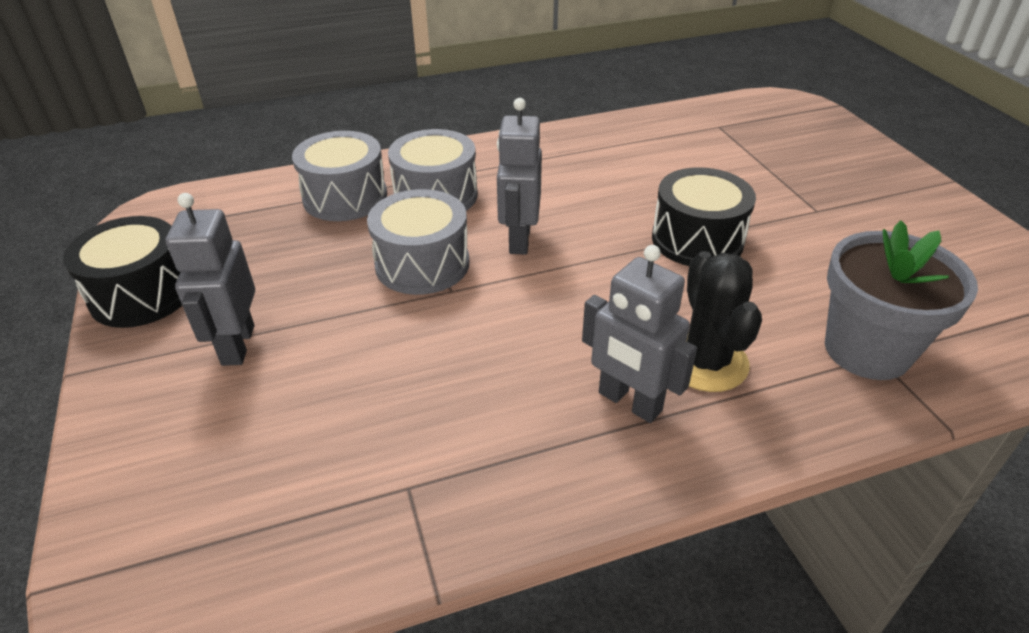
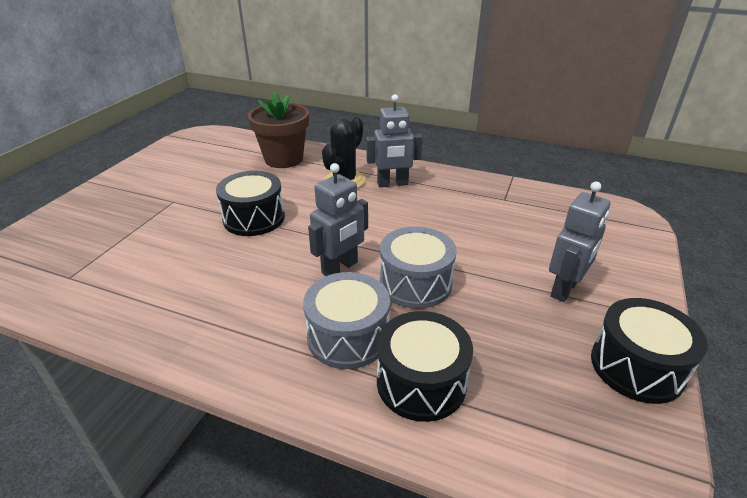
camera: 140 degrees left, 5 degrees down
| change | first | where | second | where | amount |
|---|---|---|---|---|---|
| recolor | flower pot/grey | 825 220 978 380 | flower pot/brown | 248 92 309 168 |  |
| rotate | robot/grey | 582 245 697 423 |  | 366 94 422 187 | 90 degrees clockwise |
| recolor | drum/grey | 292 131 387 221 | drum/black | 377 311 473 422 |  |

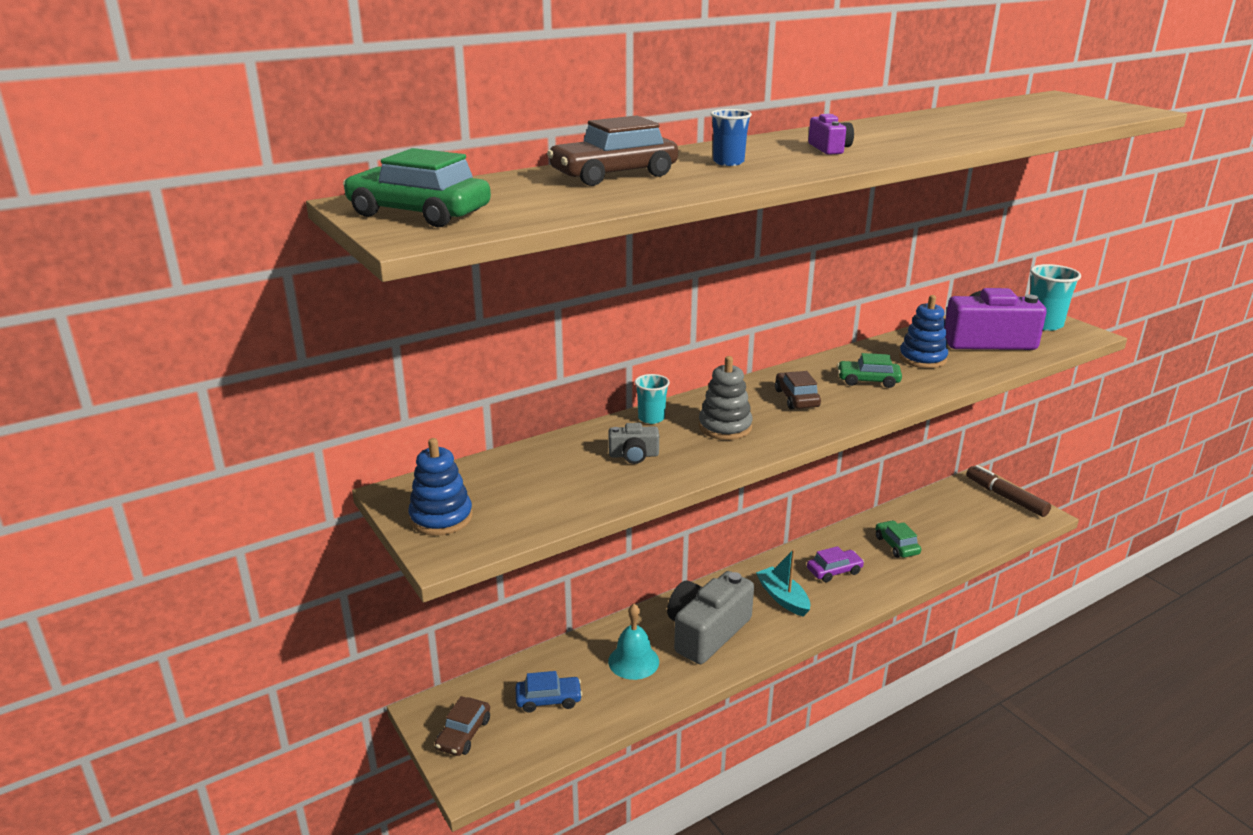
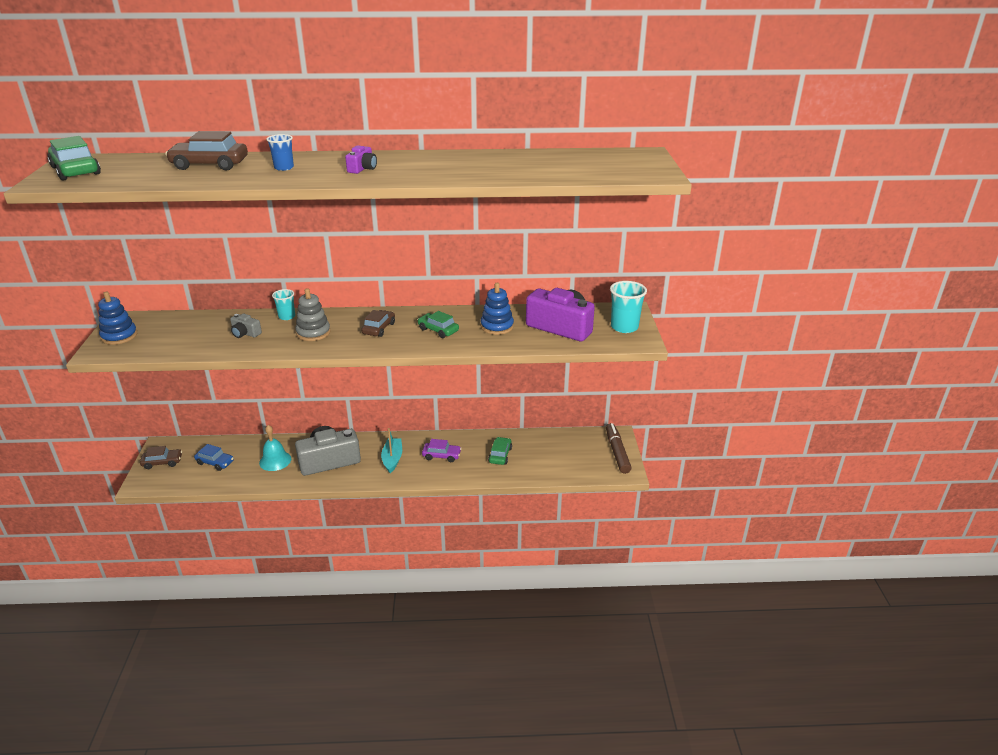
camera: 30 degrees right, 5 degrees up
| change | first | where | second | where | amount |
|---|---|---|---|---|---|
| rotate | car/brown | 435 696 490 756 |  | 140 446 182 469 | 150 degrees counterclockwise |

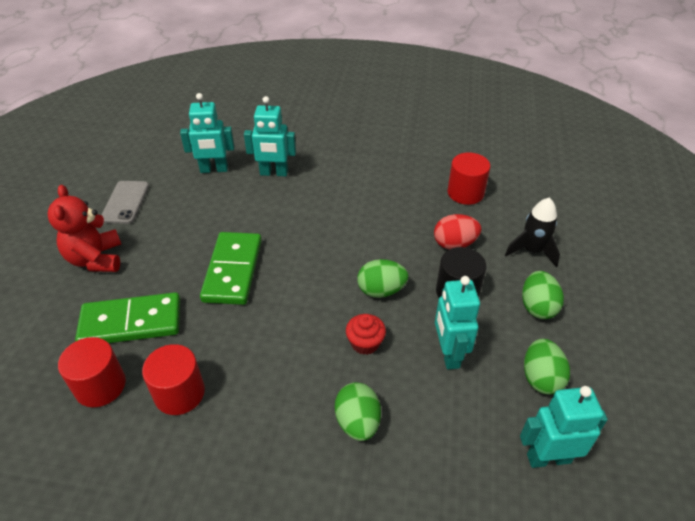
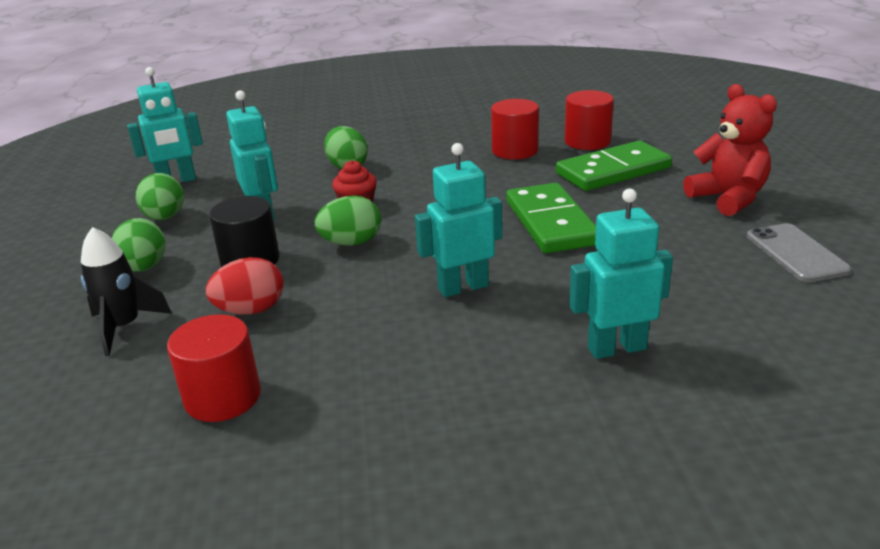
camera: 165 degrees right, 15 degrees down
| change | first | where | second | where | amount |
|---|---|---|---|---|---|
| move | robot/turquoise | 180 93 234 173 |  | 415 143 502 297 |  |

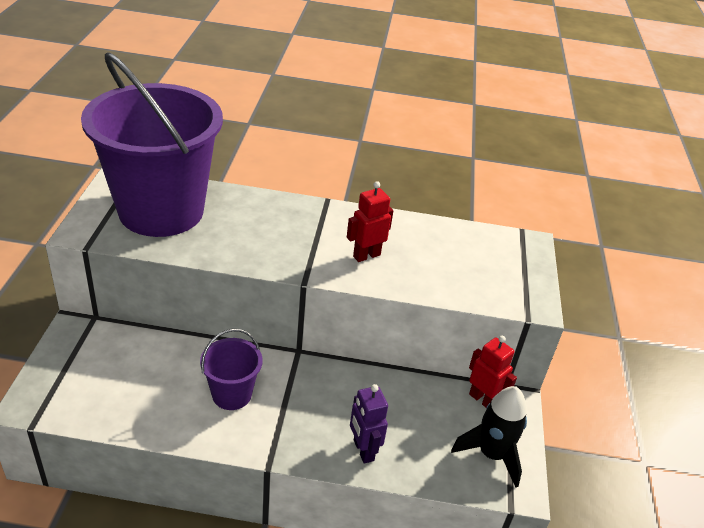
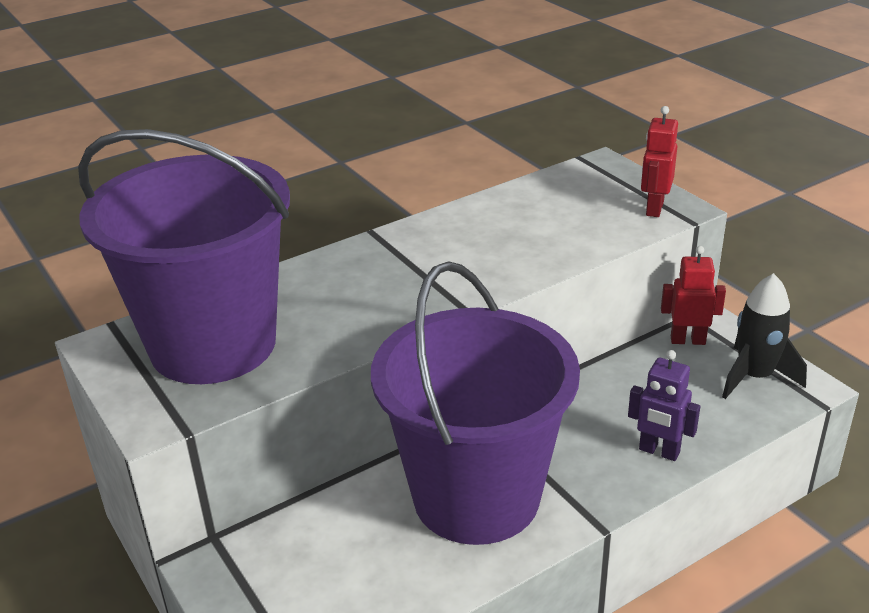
camera: 35 degrees left, 5 degrees down
| change | first | where | second | where | amount |
|---|---|---|---|---|---|
| resize | bucket/purple | 200 329 262 410 |  | 371 261 580 545 | x2.30 |
| move | robot/red | 347 181 393 262 |  | 641 106 678 217 |  |

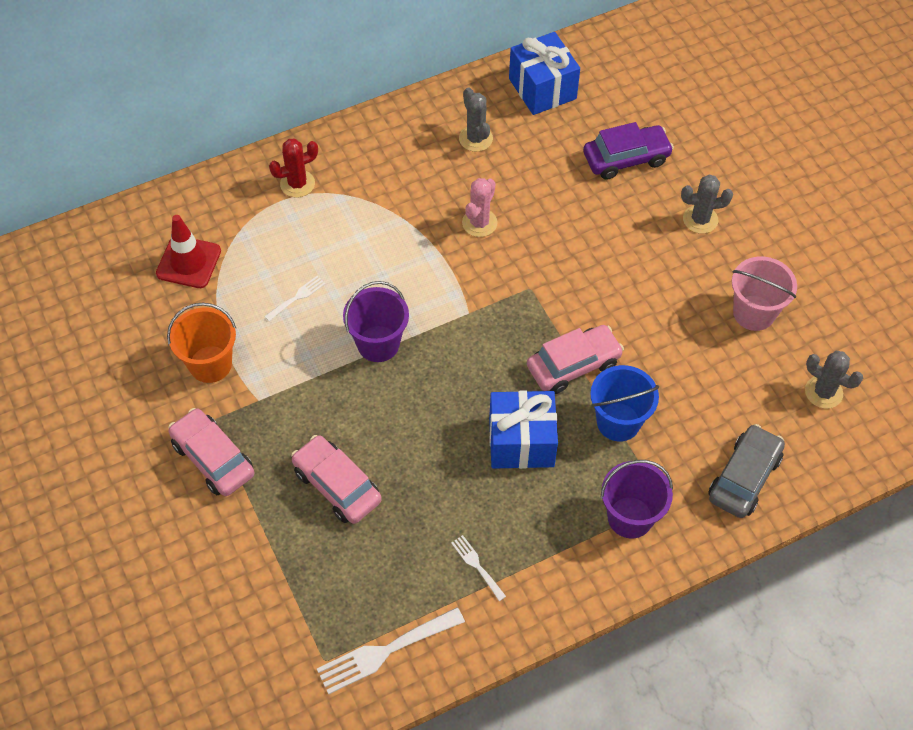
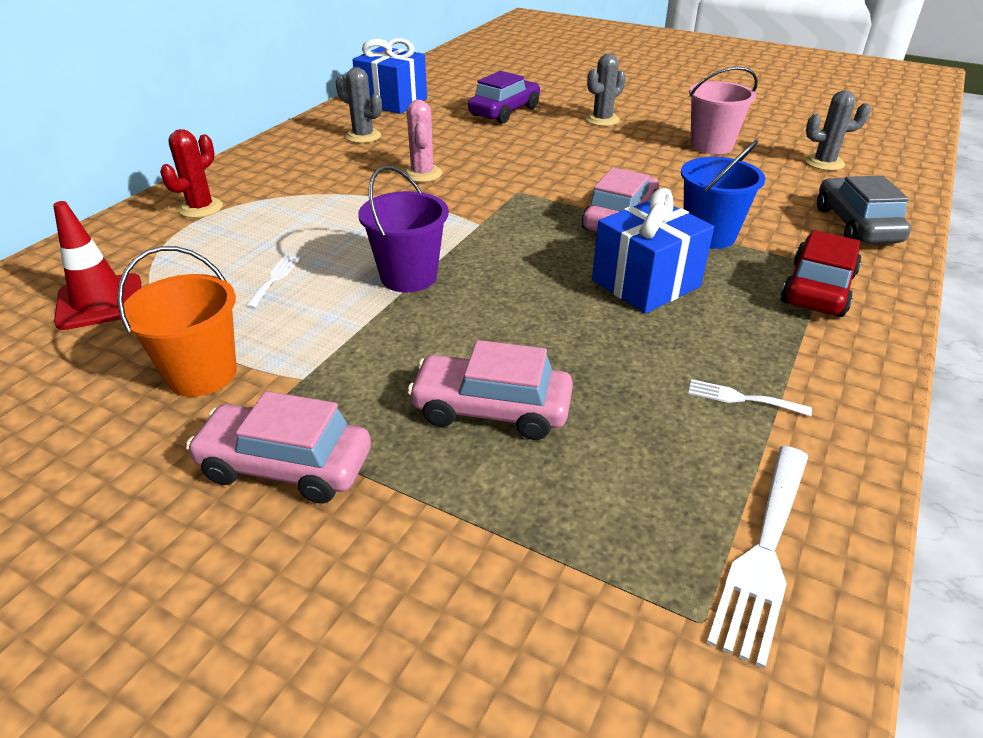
camera: 35 degrees left, 20 degrees down
| change | first | where | second | where | amount |
|---|---|---|---|---|---|
| replace | bucket/purple | 600 460 673 539 | car/red | 781 230 861 317 |  |

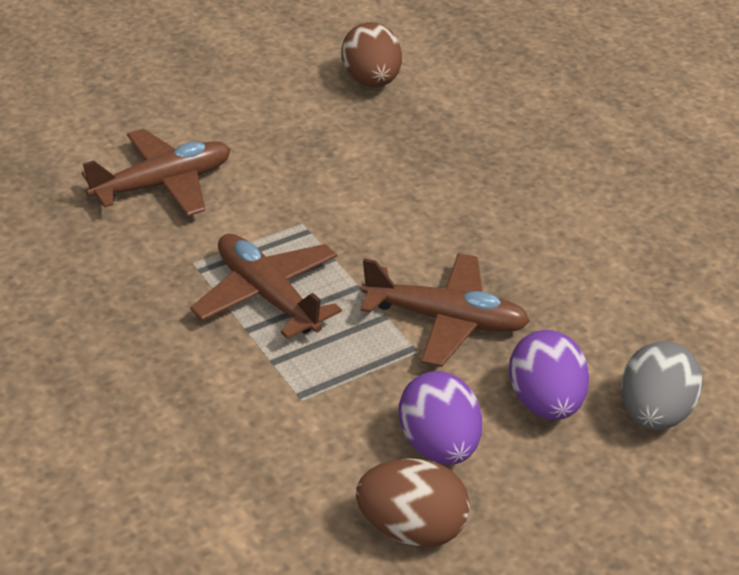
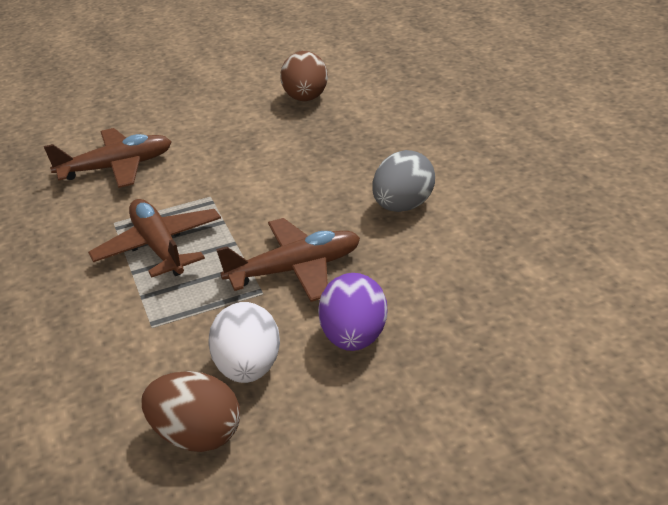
camera: 15 degrees right, 5 degrees down
| change | first | where | second | where | amount |
|---|---|---|---|---|---|
| recolor | egg/purple | 399 371 482 465 | egg/white | 208 302 280 383 |  |
| rotate | plane/brown | 360 253 530 367 |  | 216 218 360 302 | 45 degrees counterclockwise |
| move | egg/grey | 621 341 703 430 |  | 372 150 435 212 |  |

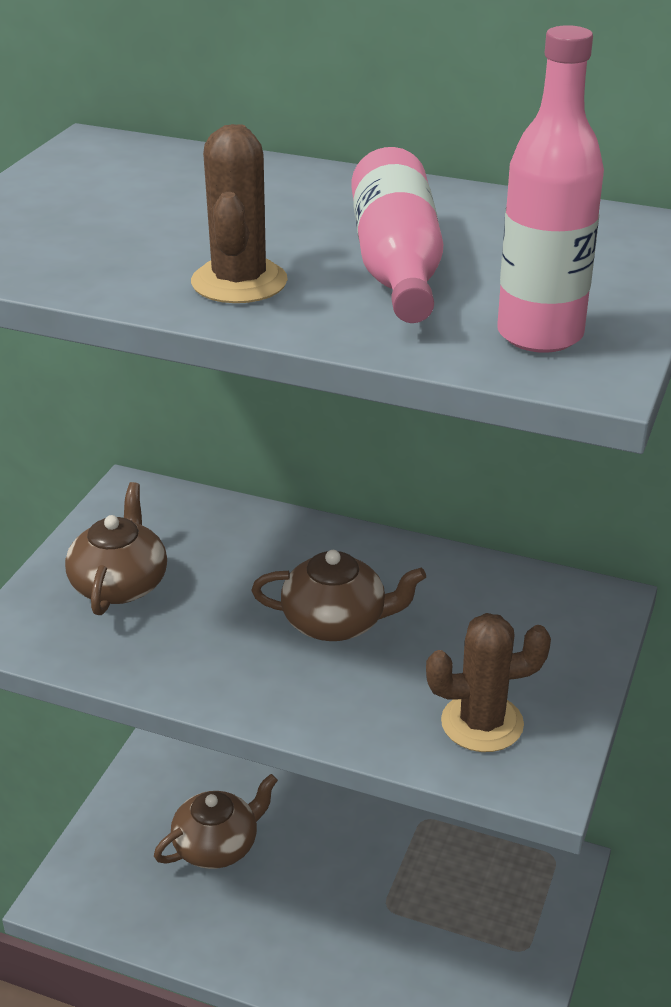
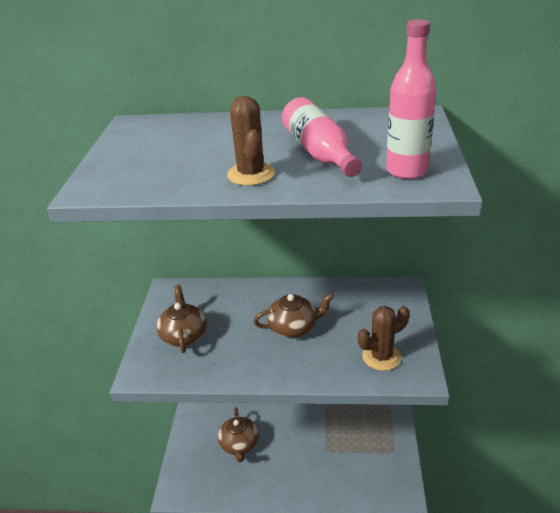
camera: 15 degrees left, 0 degrees up
| change | first | where | second | where | amount |
|---|---|---|---|---|---|
| rotate | teapot/brown | 154 774 278 869 |  | 218 407 259 462 | 135 degrees clockwise |

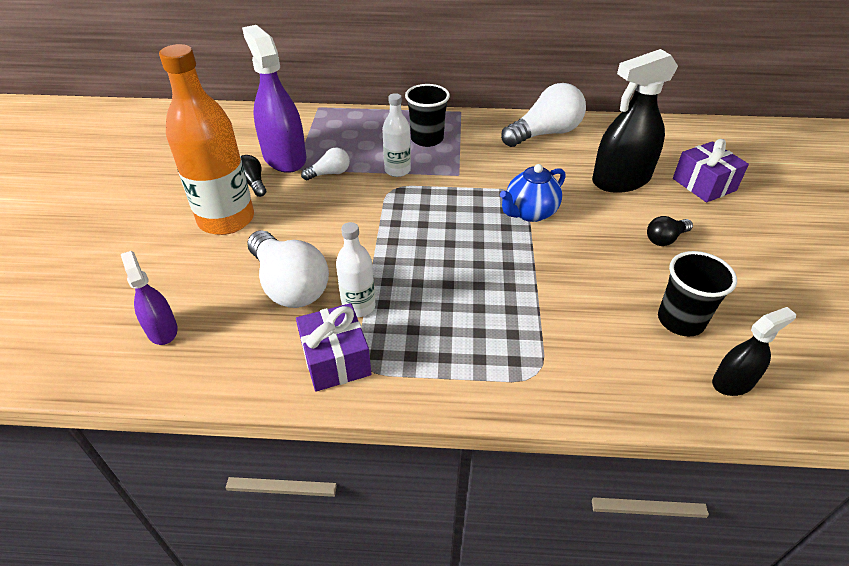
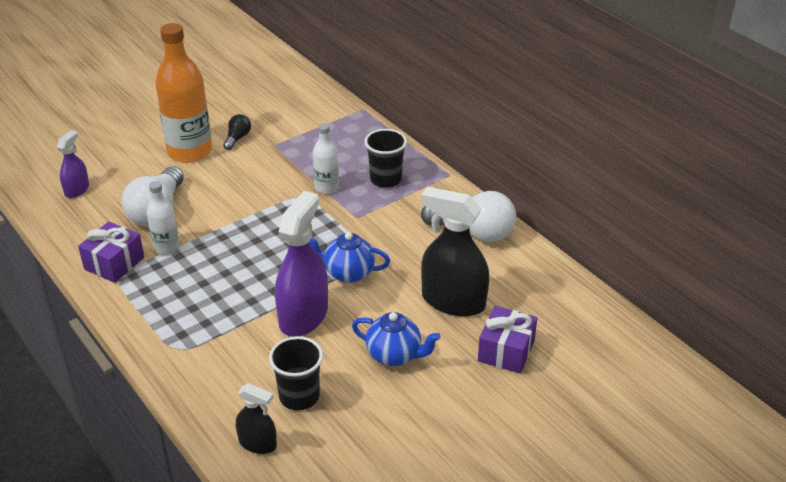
camera: 50 degrees right, 5 degrees down
| change | first | where | second | where | amount |
|---|---|---|---|---|---|
| move | spray bottle/purple | 242 25 306 173 |  | 275 191 328 337 |  |
| replace | light bulb/black | 647 216 693 246 | teapot/blue | 352 312 441 366 |  |
| delete | light bulb/white | 301 147 350 180 |  |  |  |

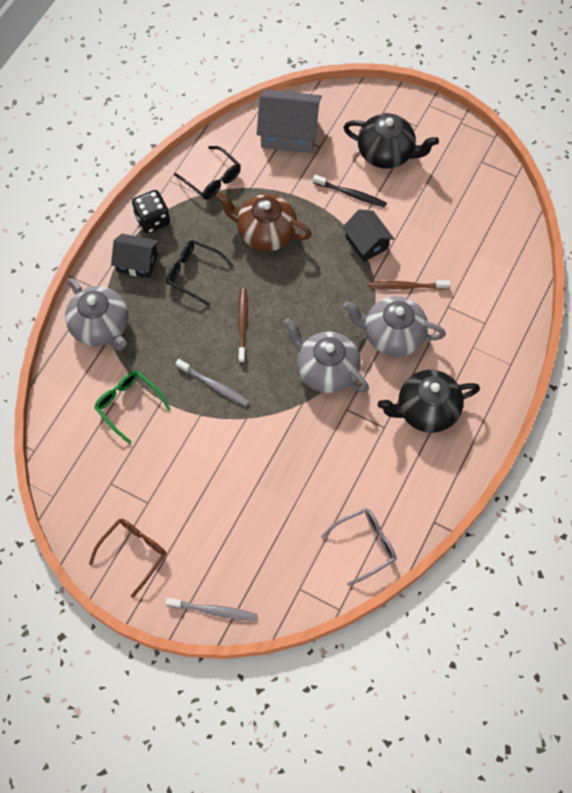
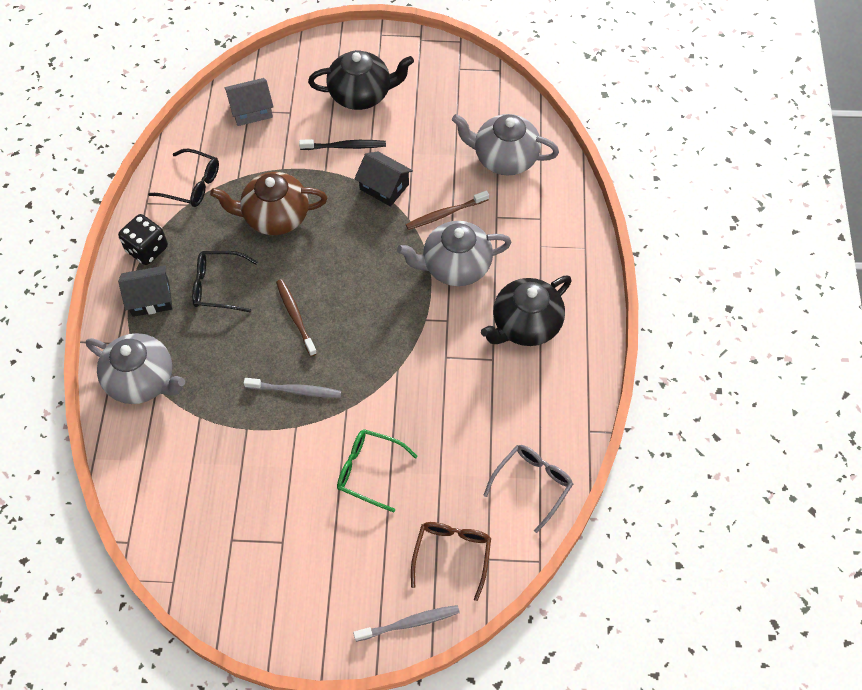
camera: 25 degrees left, 5 degrees down
| change | first | where | second | where | amount |
|---|---|---|---|---|---|
| resize | house/grey | 257 89 322 153 |  | 224 78 274 126 | x0.64 |
| move | glasses/green | 94 371 171 444 |  | 337 429 418 512 |  |
| move | glasses/brown | 89 519 166 598 |  | 411 522 491 601 |  |
| move | teapot/grey | 284 318 369 393 |  | 452 114 559 176 |  |

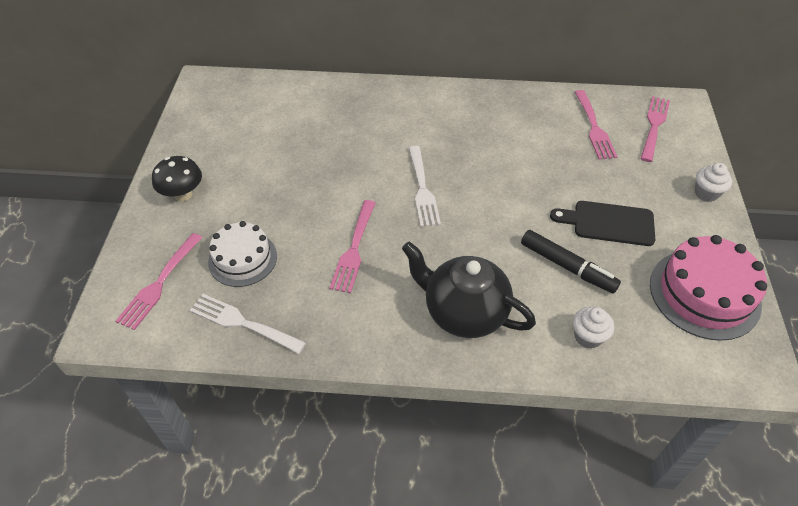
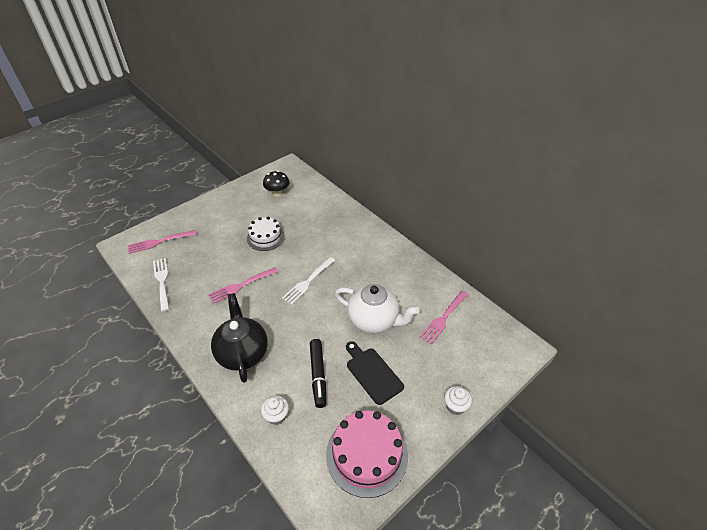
camera: 45 degrees right, 5 degrees down
| change | first | where | second | where | amount |
|---|---|---|---|---|---|
| move | cake/white | 208 221 277 287 |  | 247 217 285 251 |  |
| move | mushroom/black | 152 156 202 201 |  | 263 171 289 196 |  |
| insert |  |  | teapot/white | 335 284 420 333 |  |
| delete | fork/pink | 641 96 670 162 |  |  |  |

